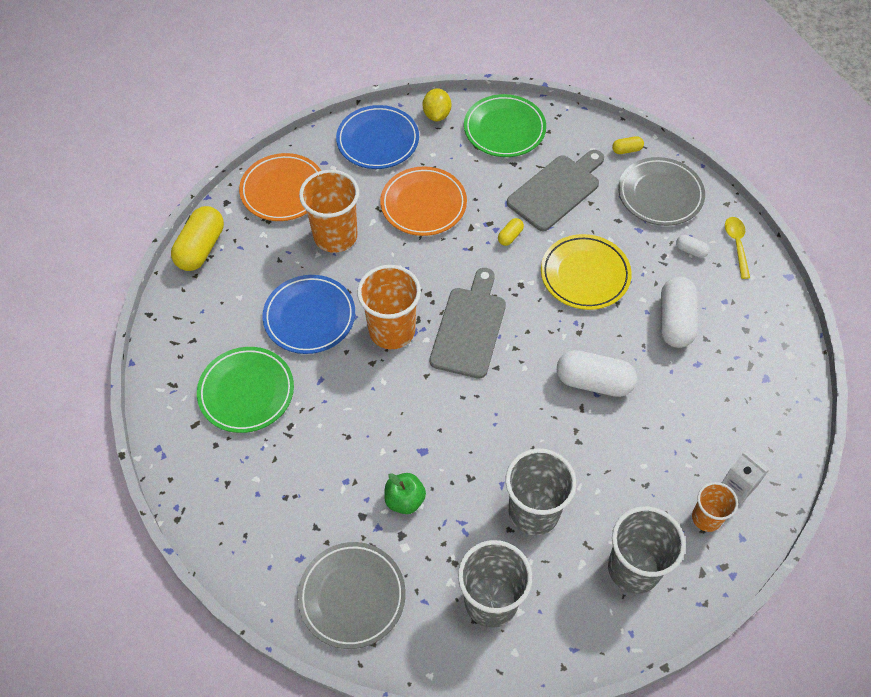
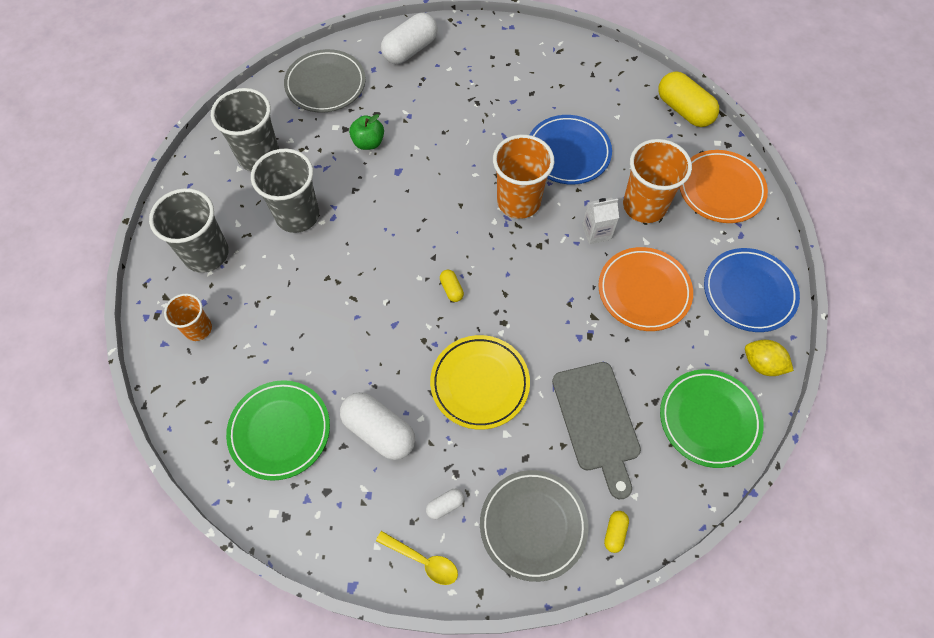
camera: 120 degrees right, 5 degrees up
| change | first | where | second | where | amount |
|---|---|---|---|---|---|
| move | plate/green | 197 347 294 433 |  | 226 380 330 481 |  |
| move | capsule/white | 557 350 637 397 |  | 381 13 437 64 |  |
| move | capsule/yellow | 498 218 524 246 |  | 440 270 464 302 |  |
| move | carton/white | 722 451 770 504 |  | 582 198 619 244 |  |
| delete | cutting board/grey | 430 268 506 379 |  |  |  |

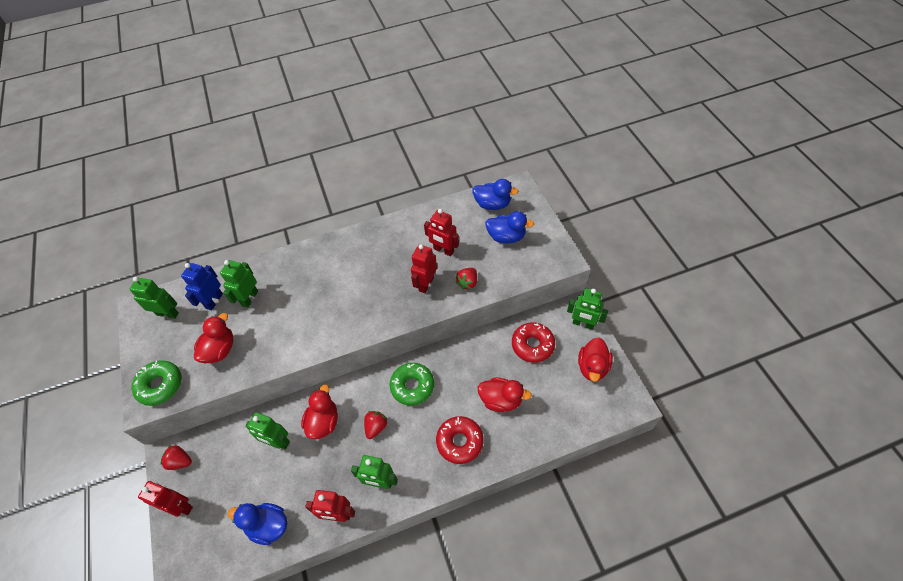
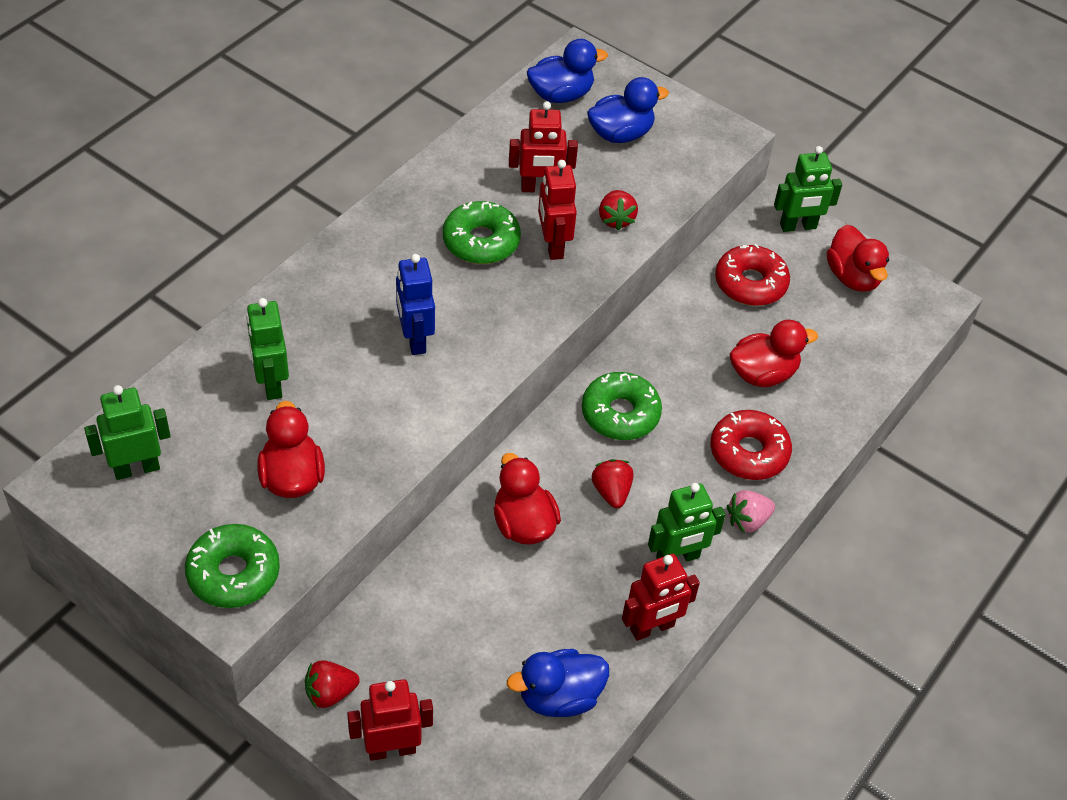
camera: 40 degrees left, 5 degrees down
| change | first | where | second | where | amount |
|---|---|---|---|---|---|
| move | robot/blue | 181 263 223 311 |  | 396 254 435 355 |  |
| insert |  |  | donut/green | 443 201 521 264 |  |
| insert |  |  | strawberry/pink | 727 490 775 533 |  |
| delete | robot/green | 245 412 290 450 |  |  |  |

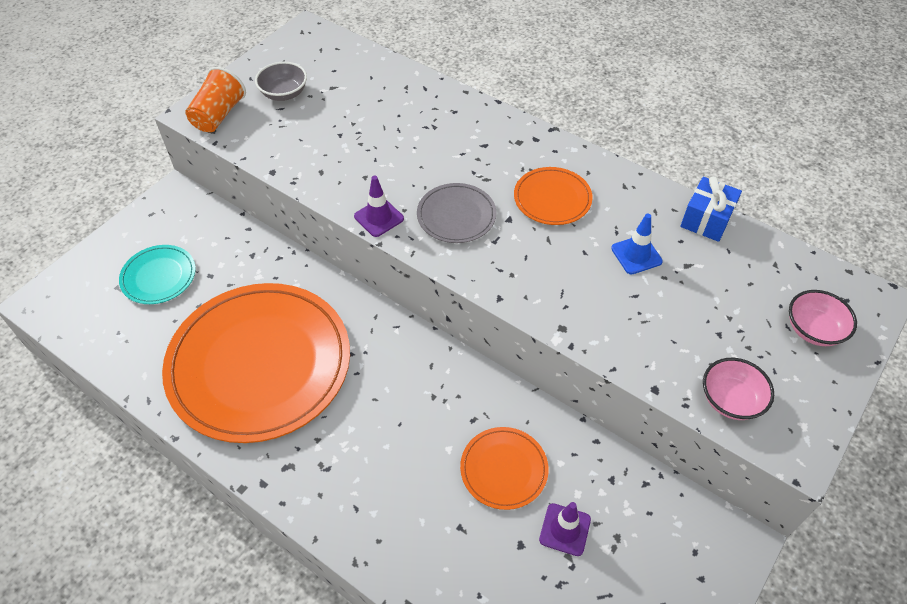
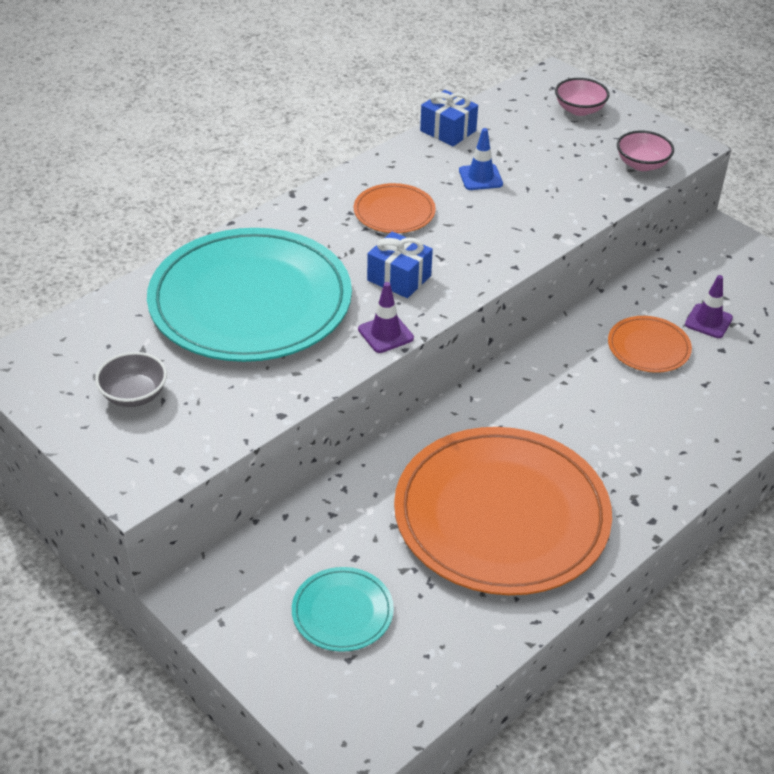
camera: 80 degrees left, 10 degrees down
| change | first | where | second | where | amount |
|---|---|---|---|---|---|
| insert |  |  | plate/turquoise | 147 228 352 362 |  |
| replace | plate/grey | 417 183 497 243 | gift/blue | 367 231 433 298 |  |
| delete | cup/orange | 185 67 246 132 |  |  |  |

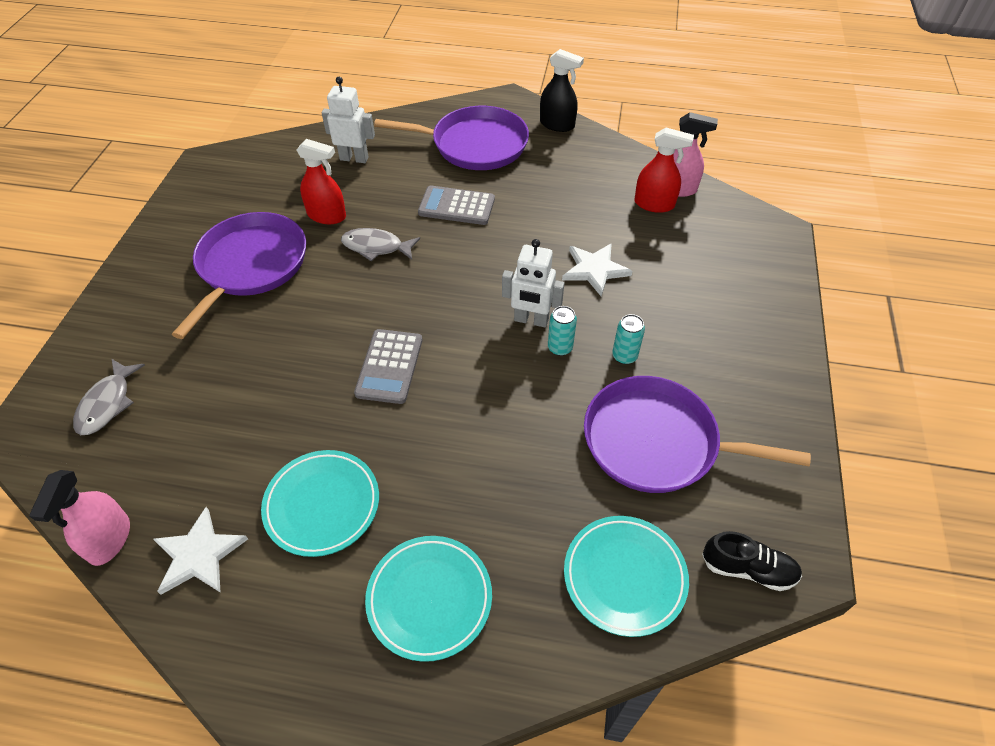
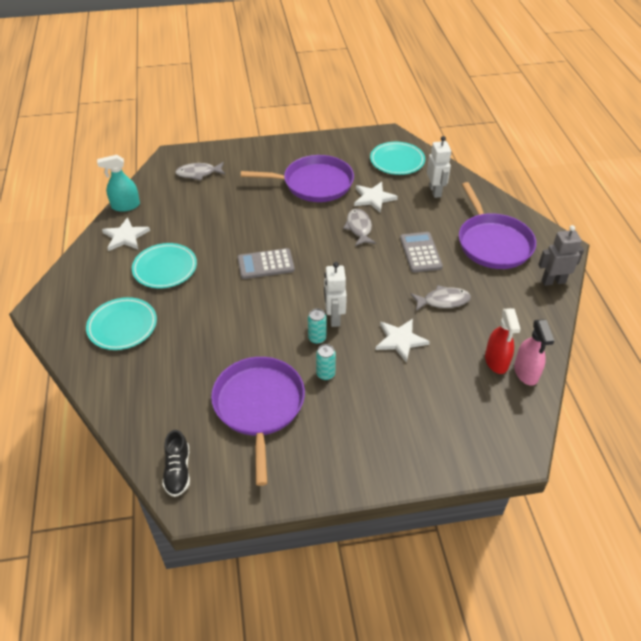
camera: 70 degrees right, 5 degrees down
| change | first | where | second | where | amount |
|---|---|---|---|---|---|
| recolor | spray bottle/pink | 29 470 130 566 | spray bottle/turquoise | 97 155 140 212 |  |
| replace | spray bottle/red | 297 139 346 224 | star/white | 354 182 398 213 |  |
| move | plate/turquoise | 564 516 689 637 |  | 370 141 425 175 |  |
| insert |  |  | fish/grey | 411 285 471 311 |  |
| replace | spray bottle/black | 540 49 584 132 | robot/grey | 538 225 584 286 |  |

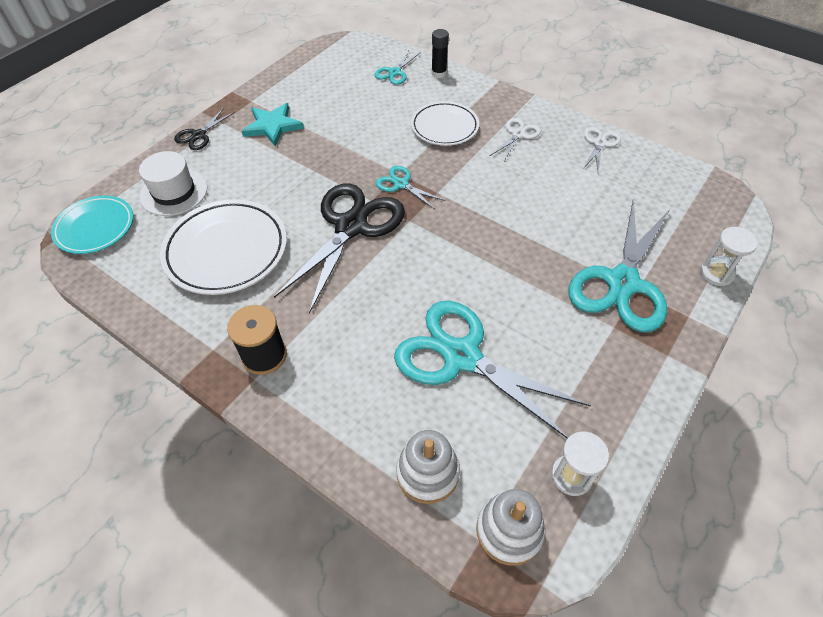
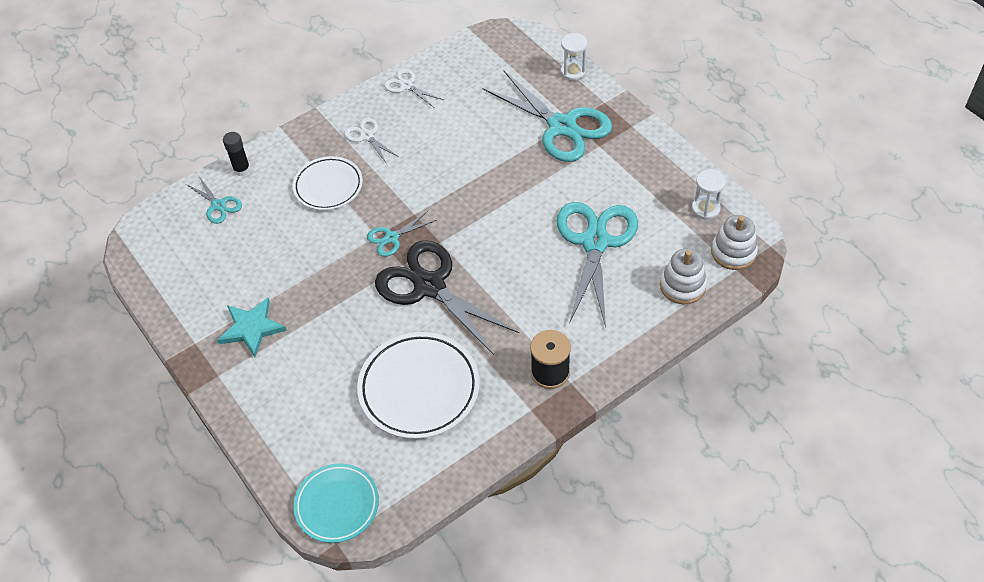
camera: 70 degrees left, 0 degrees up
| change | first | where | second | where | amount |
|---|---|---|---|---|---|
| rotate | scissors/turquoise | 394 301 591 438 |  | 556 202 638 328 | 135 degrees clockwise |
| delete | hat/white | 139 151 208 216 |  |  |  |
| delete | scissors/black | 174 108 235 150 |  |  |  |

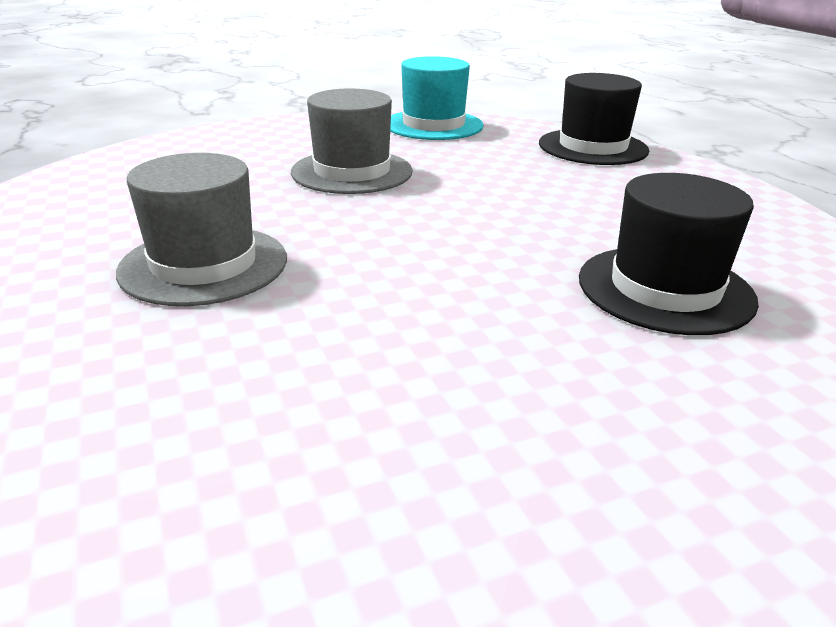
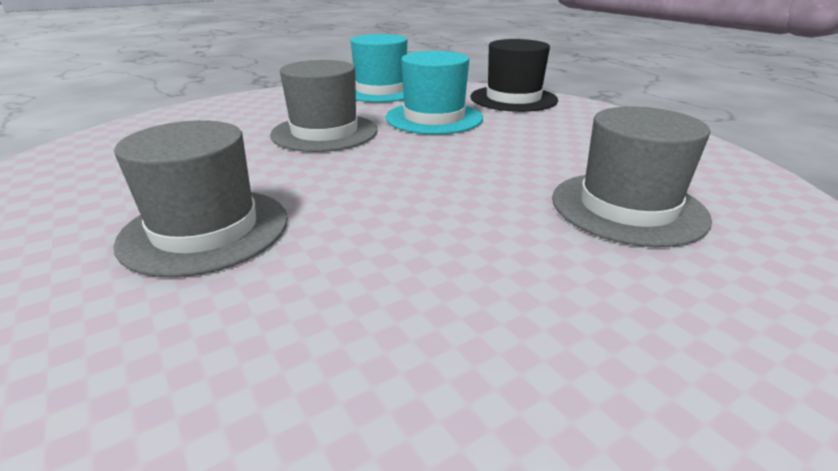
camera: 10 degrees left, 0 degrees up
| change | first | where | second | where | amount |
|---|---|---|---|---|---|
| insert |  |  | hat/turquoise | 386 51 483 134 |  |
| recolor | hat/black | 579 173 759 335 | hat/grey | 552 106 712 247 |  |

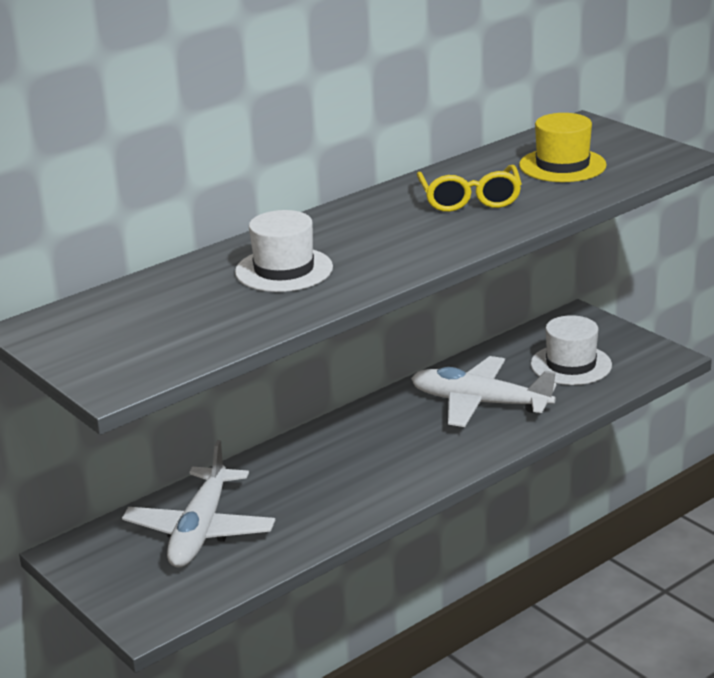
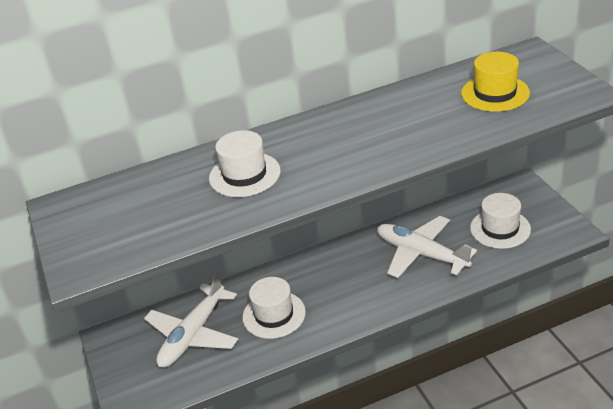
camera: 20 degrees right, 10 degrees up
| change | first | where | second | where | amount |
|---|---|---|---|---|---|
| insert |  |  | hat/white | 242 277 306 339 |  |
| delete | glasses/yellow | 417 165 522 212 |  |  |  |

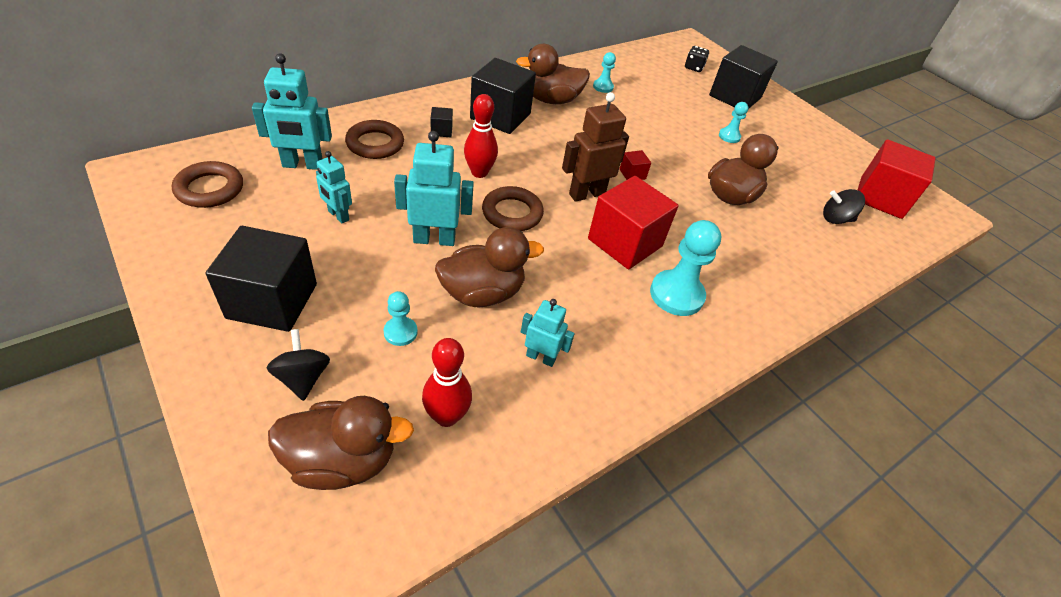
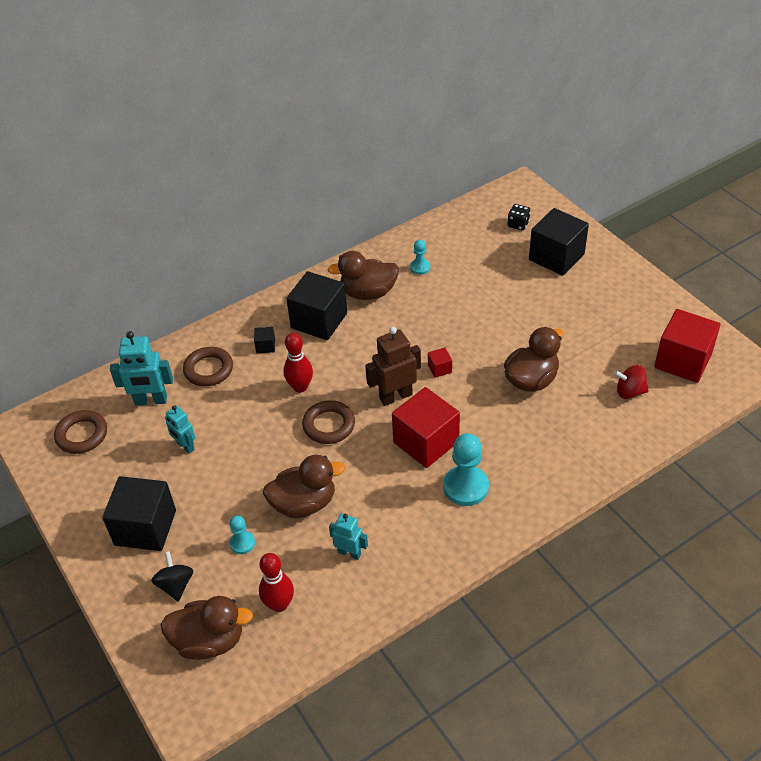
camera: 10 degrees right, 0 degrees up
| change | first | where | second | where | amount |
|---|---|---|---|---|---|
| recolor | spinning top/black | 823 189 865 224 | spinning top/red | 614 365 648 399 |  |
| delete | robot/turquoise | 394 131 474 246 |  |  |  |
| delete | pawn/turquoise | 719 102 748 143 |  |  |  |

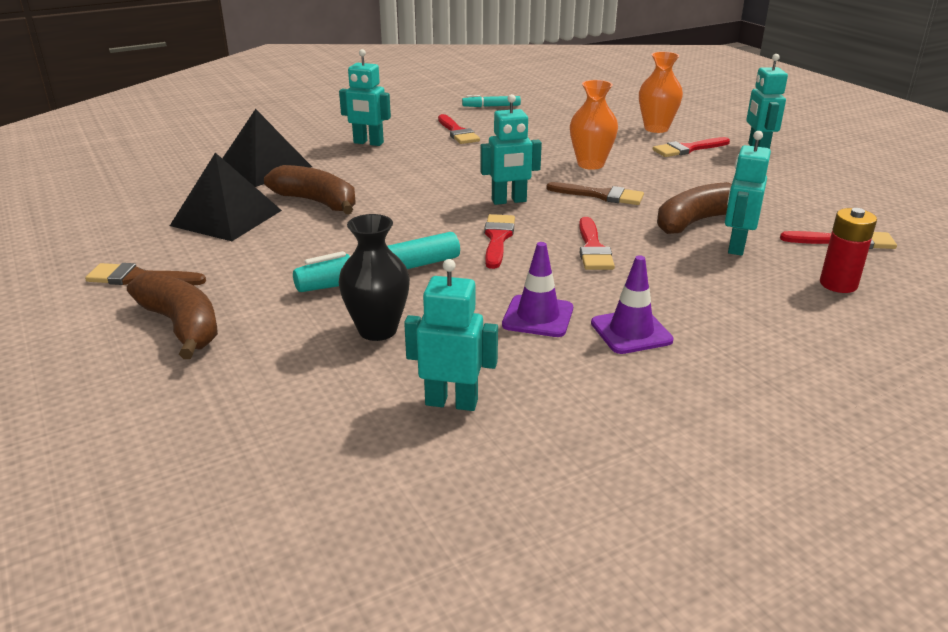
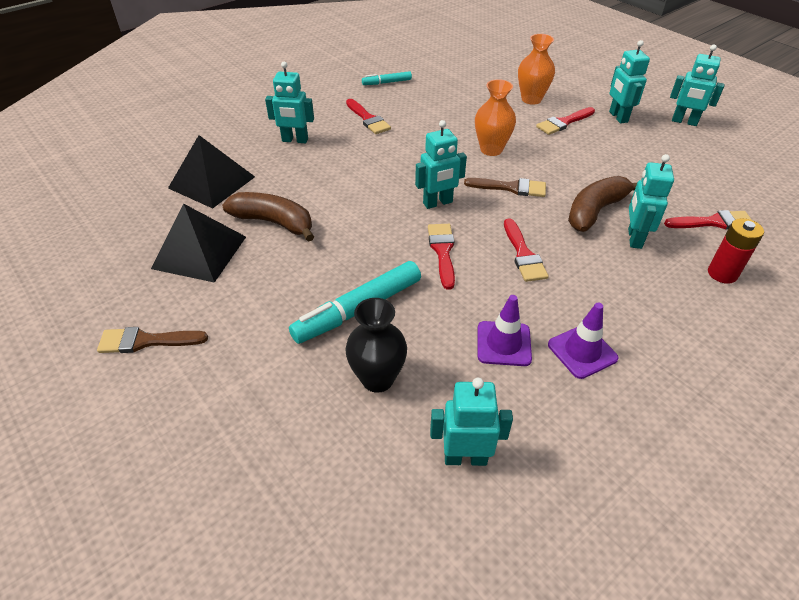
camera: 10 degrees left, 15 degrees up
| change | first | where | second | where | amount |
|---|---|---|---|---|---|
| insert |  |  | robot/turquoise | 670 45 724 126 |  |
| delete | banana/brown | 127 271 218 359 |  |  |  |

